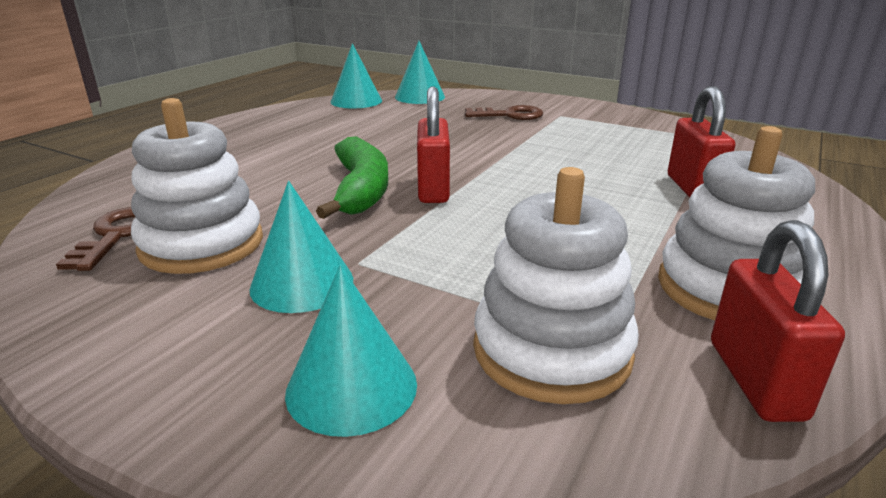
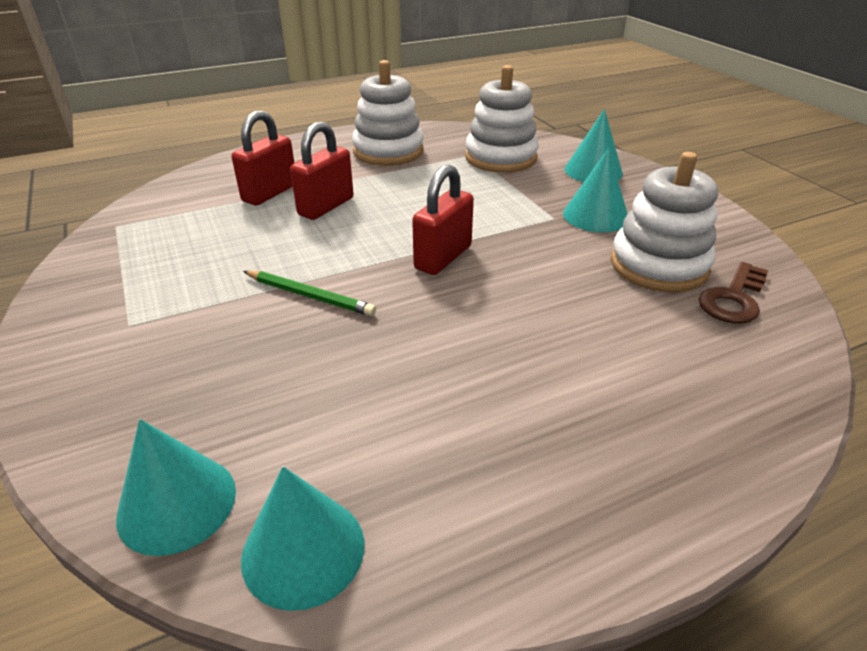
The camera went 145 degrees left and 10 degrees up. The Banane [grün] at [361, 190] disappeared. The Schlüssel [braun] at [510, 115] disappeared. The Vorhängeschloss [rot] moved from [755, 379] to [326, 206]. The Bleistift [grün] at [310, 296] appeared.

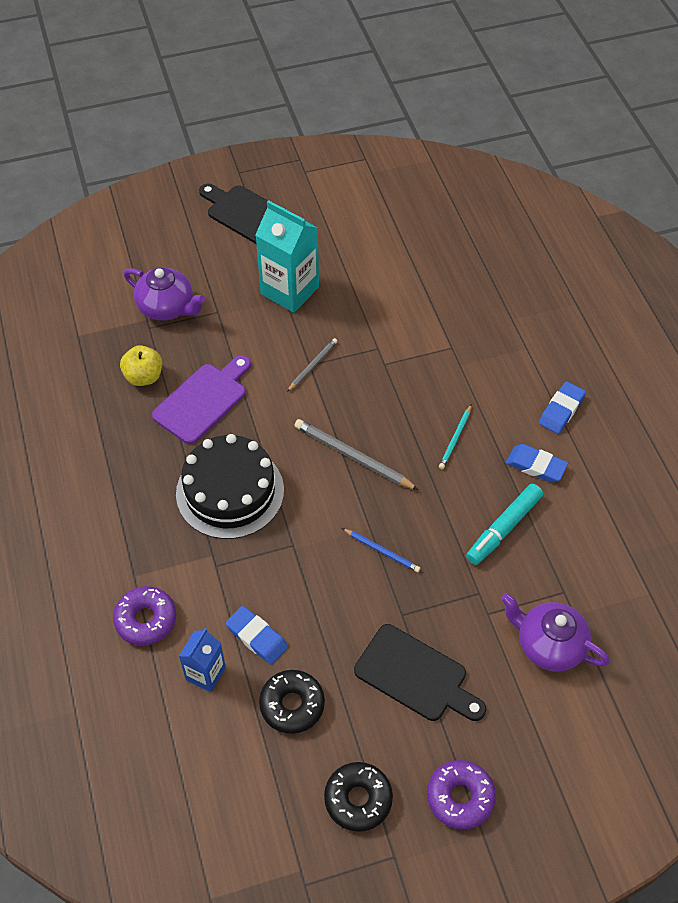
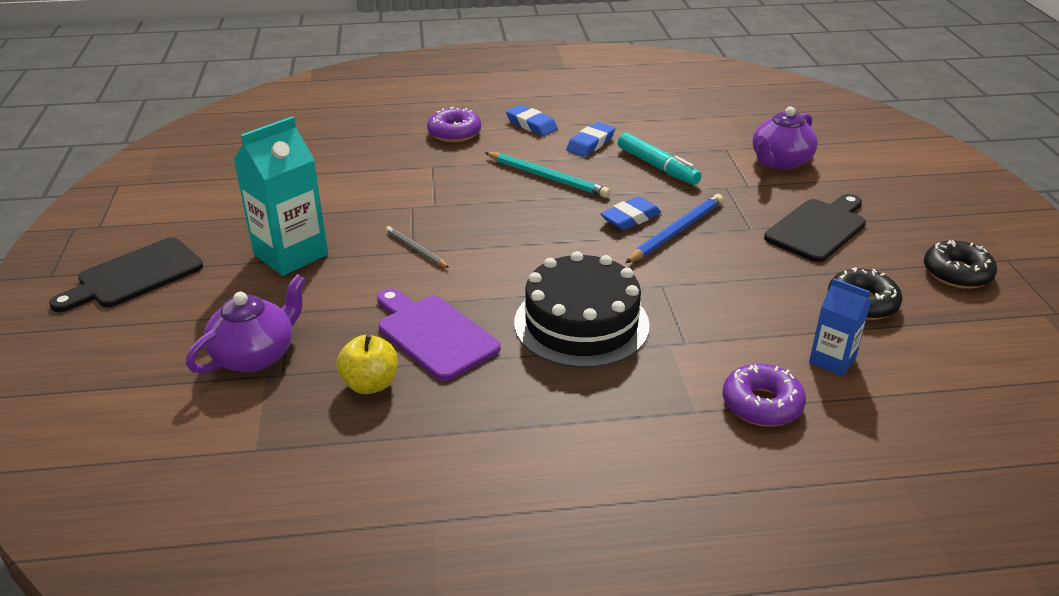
The camera went 80 degrees left and 20 degrees down. The Radiergummi [blau] moved from [257, 637] to [630, 218]. The Bleistift [grau] at [353, 457] disappeared. The Bleistift [blau] at [382, 551] changed to 1.70 times the size. The Donut [lila] moved from [460, 797] to [454, 133]. The Bleistift [türkis] at [455, 438] changed to 1.70 times the size.

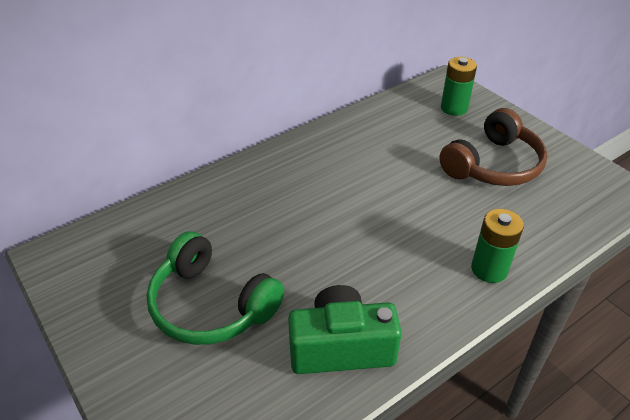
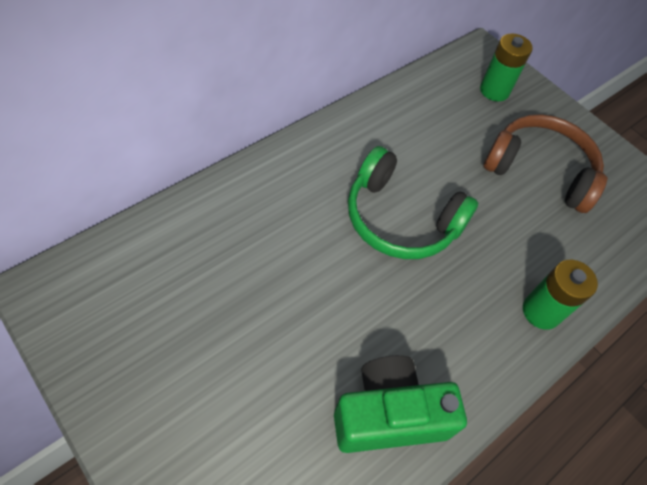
The camera went 10 degrees left and 15 degrees up. The Kopfhörer [grün] moved from [211, 304] to [401, 218]. The Kopfhörer [braun] at [493, 165] turned 105 degrees counterclockwise.

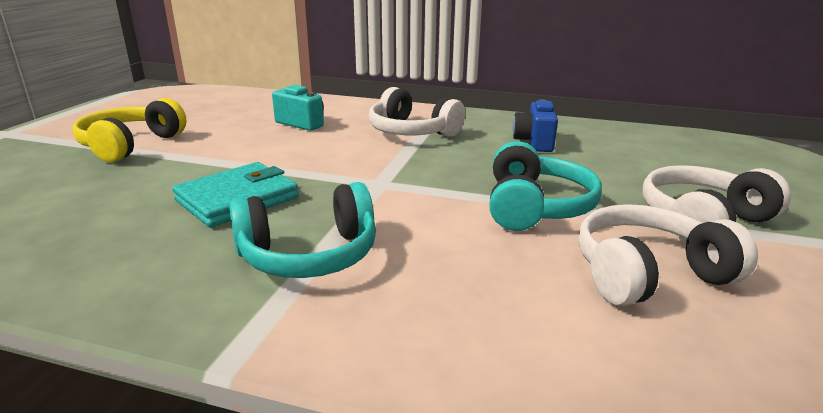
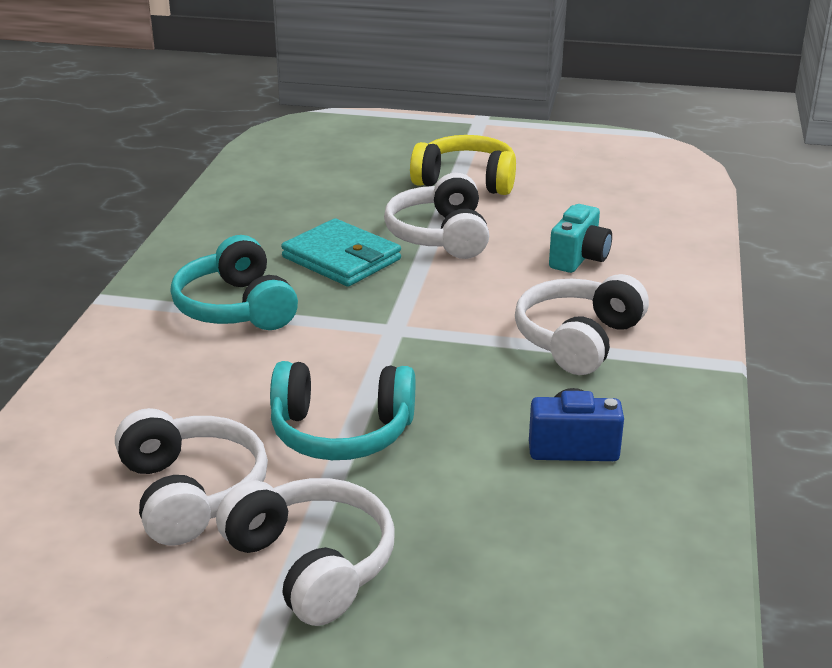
The camera went 85 degrees right and 5 degrees up. The Kopfhörer [weiß] at [440, 236] appeared.

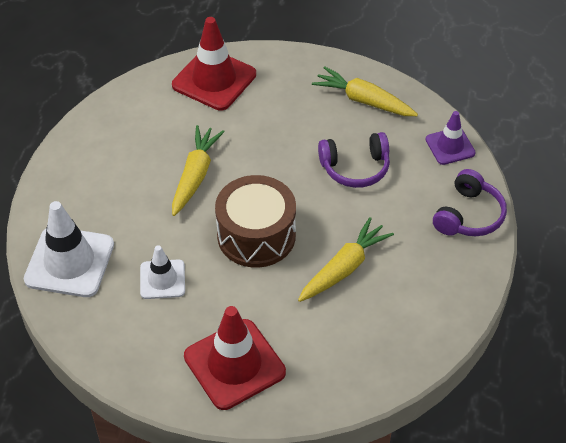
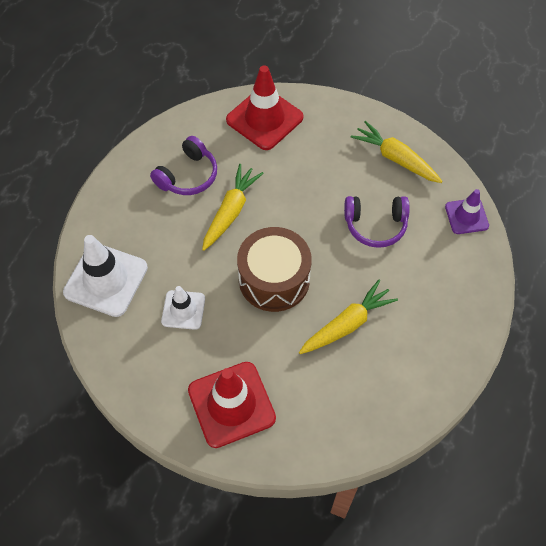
The camera went 10 degrees right and 10 degrees up. The Kopfhörer [lila] moved from [469, 215] to [188, 176].

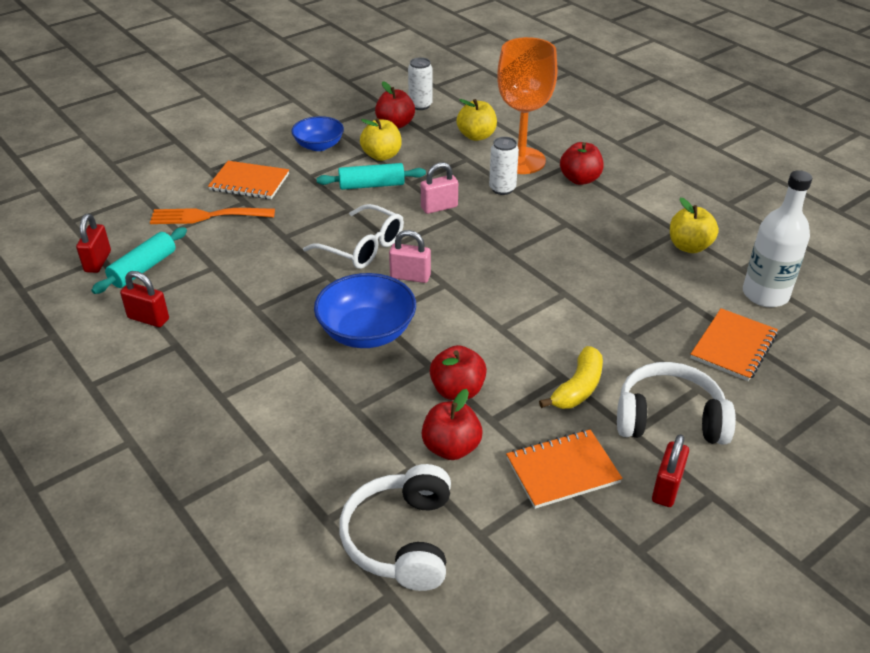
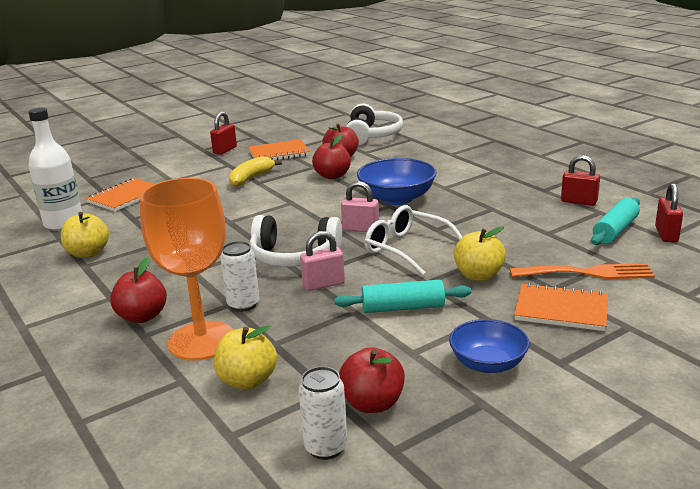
The camera went 175 degrees left and 15 degrees down. The Apfel [gelb] moved from [381, 155] to [478, 275]. The Kopfhörer [weiß] moved from [669, 419] to [294, 256].

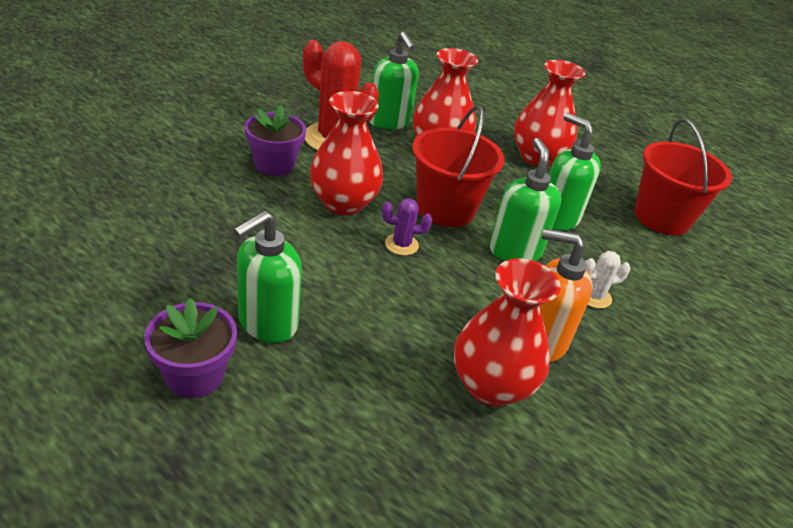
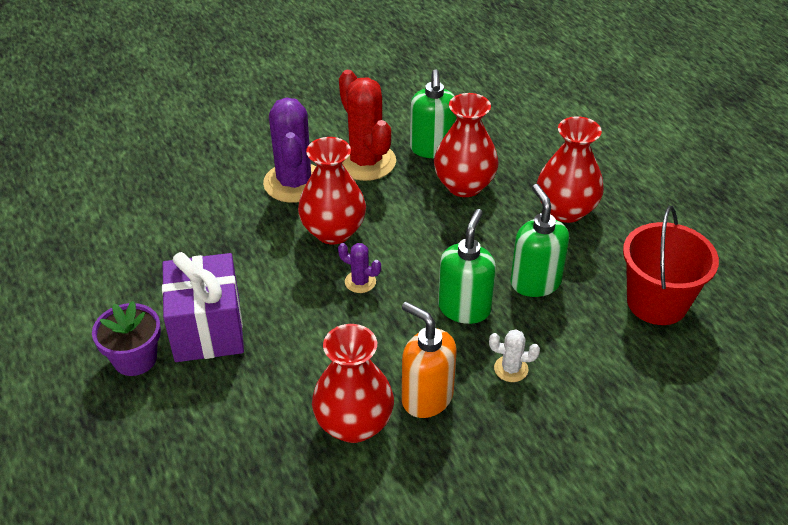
The camera went 30 degrees right and 5 degrees up. The Seifenspender [grün] at [267, 323] was replaced by the Geschenk [lila] at [208, 329]. The Blumentopf [lila] at [274, 165] was replaced by the Kaktus [lila] at [294, 183]. The Eimer [rot] at [445, 209] disappeared.

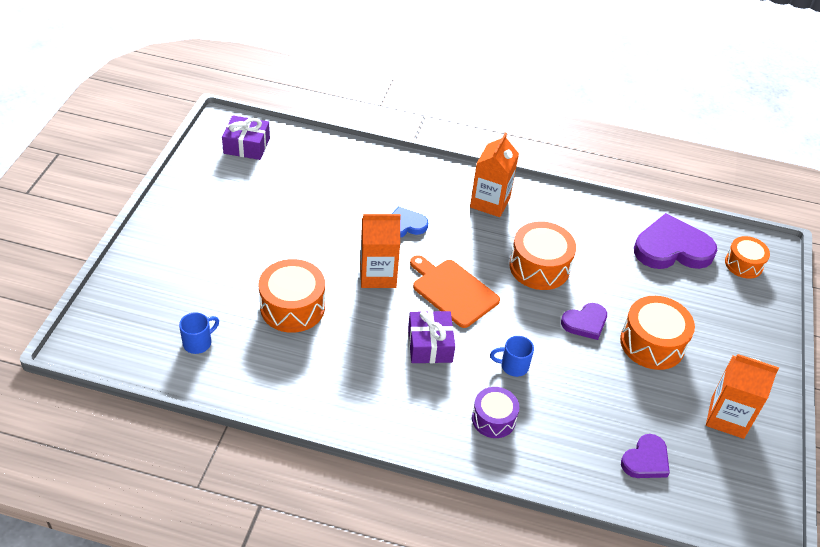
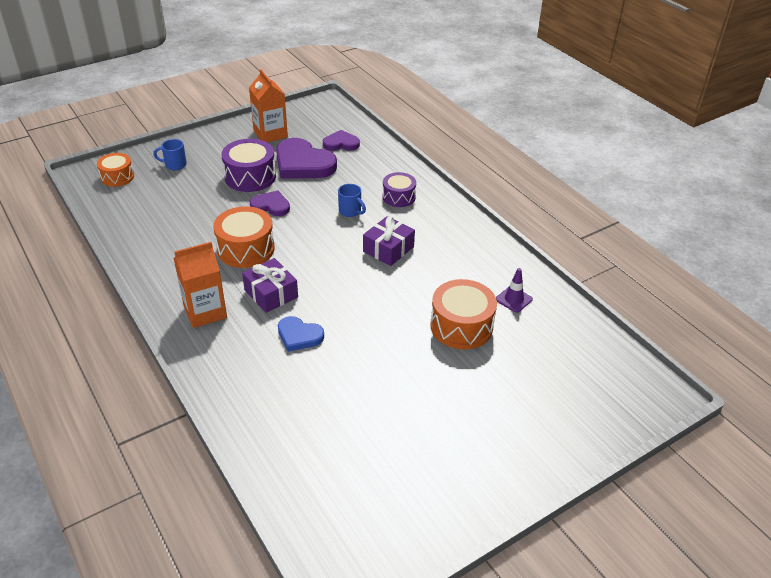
The camera went 135 degrees left and 5 degrees down. The Tasse [blau] moved from [198, 343] to [175, 165]. The Geschenk [lila] moved from [246, 146] to [271, 293]. The Getränkekarton [orange] at [378, 275] disappeared. The Schneidebrett [orange] at [453, 291] disappeared. The Trommel [orange] at [652, 343] became the Trommel [lila] at [250, 177]. The Herz [lila] moved from [672, 248] to [303, 164]. The Leitkegel [lila] at [513, 299] appeared.

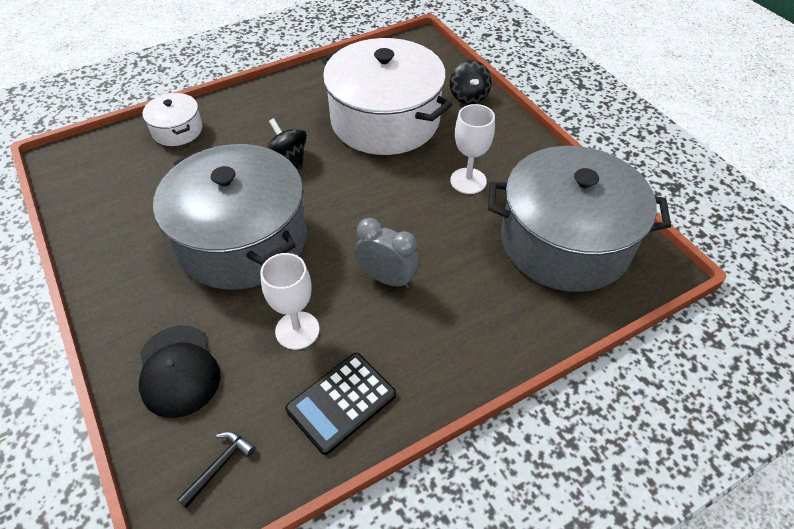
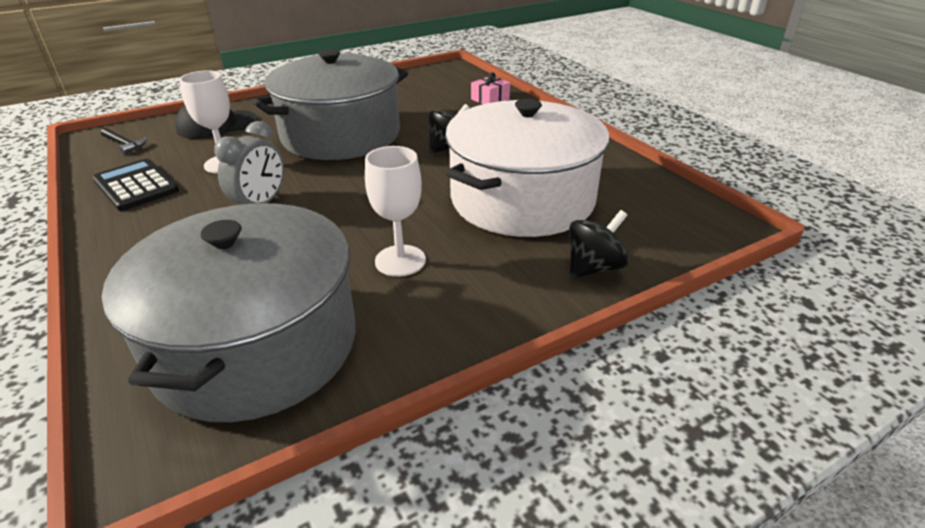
The camera went 90 degrees right and 15 degrees down. The Kochtopf [weiß] at [177, 130] was replaced by the Geschenk [rosa] at [490, 99]. The Kreisel [schwarz] at [468, 96] turned 150 degrees clockwise.

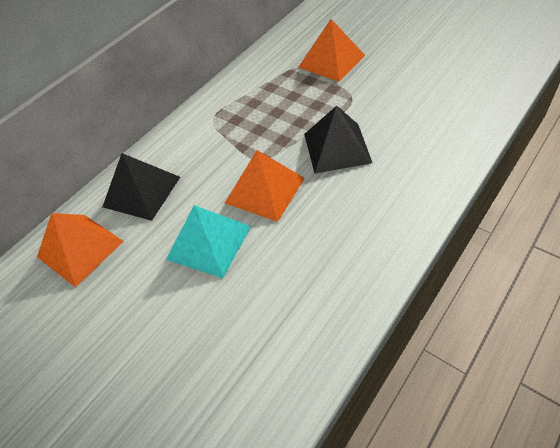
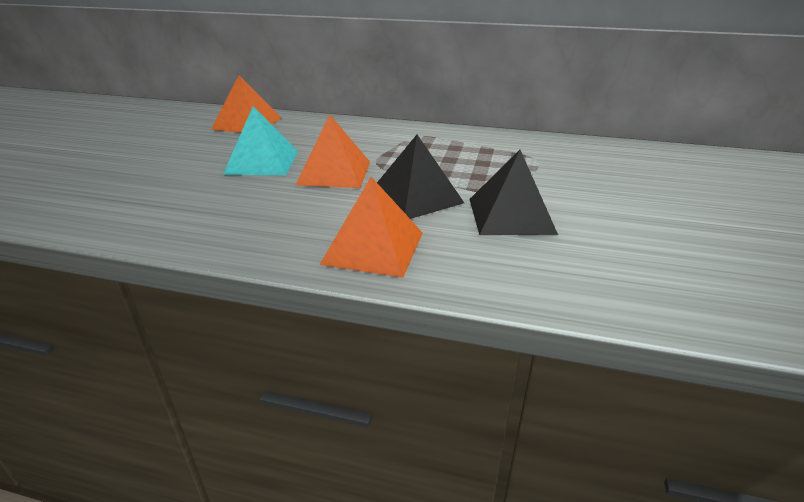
The camera went 60 degrees right and 20 degrees down. The Pyramide [schwarz] moved from [141, 192] to [510, 215]. The Pyramide [orange] moved from [331, 61] to [373, 248].

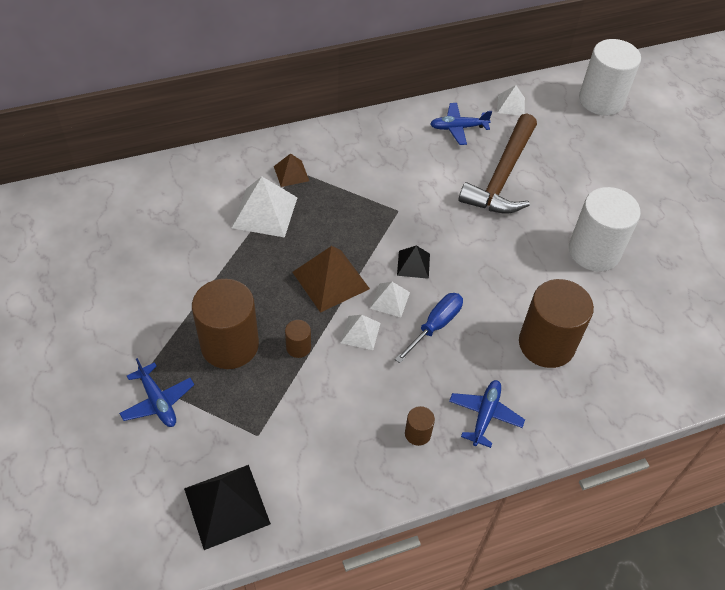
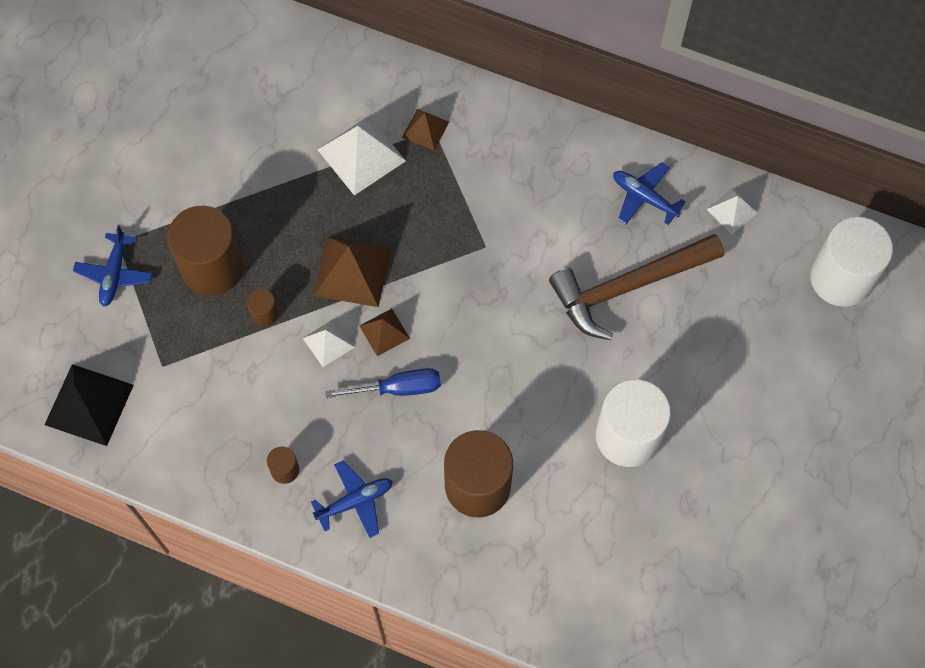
The camera went 45 degrees right and 15 degrees up. The Pyramide [weiß] at [389, 300] became the Pyramide [braun] at [384, 332]. The Pyramide [schwarz] at [413, 264] disappeared.

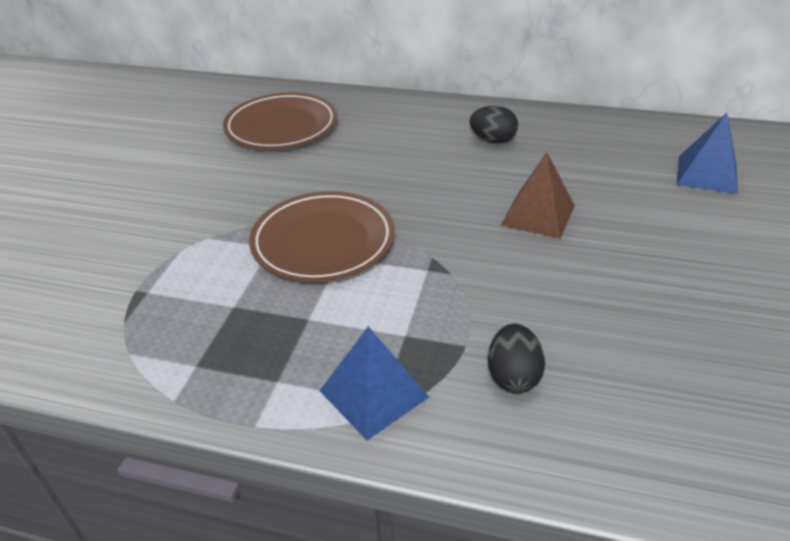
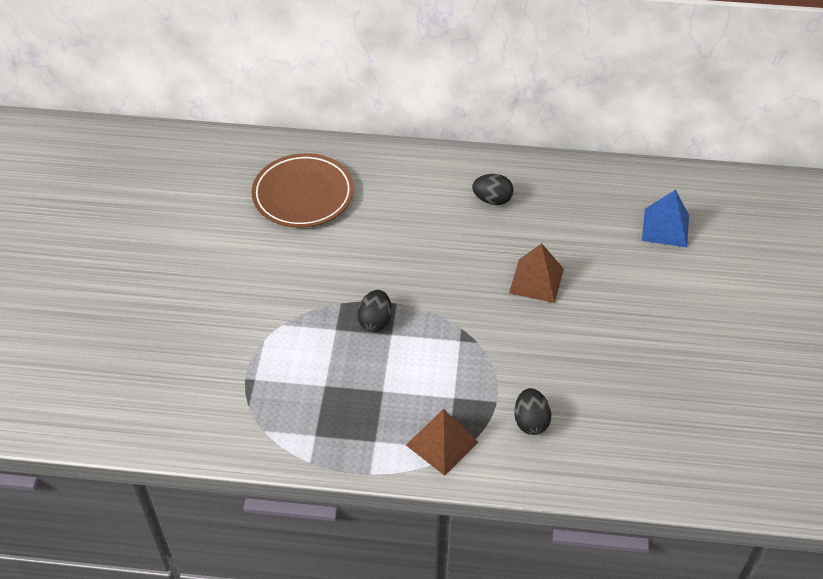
The camera went 10 degrees left and 10 degrees up. The Teller [braun] at [323, 242] was replaced by the Ei [schwarz] at [375, 321]. The Pyramide [blau] at [373, 393] became the Pyramide [braun] at [442, 443].

